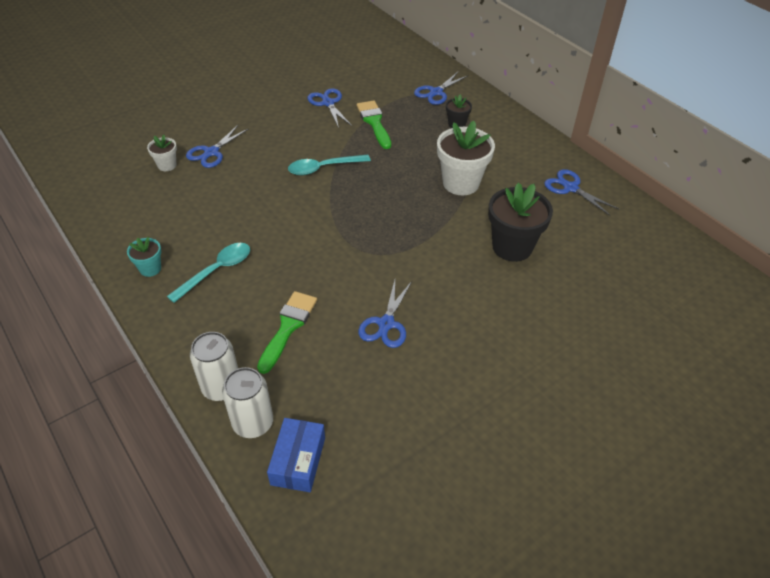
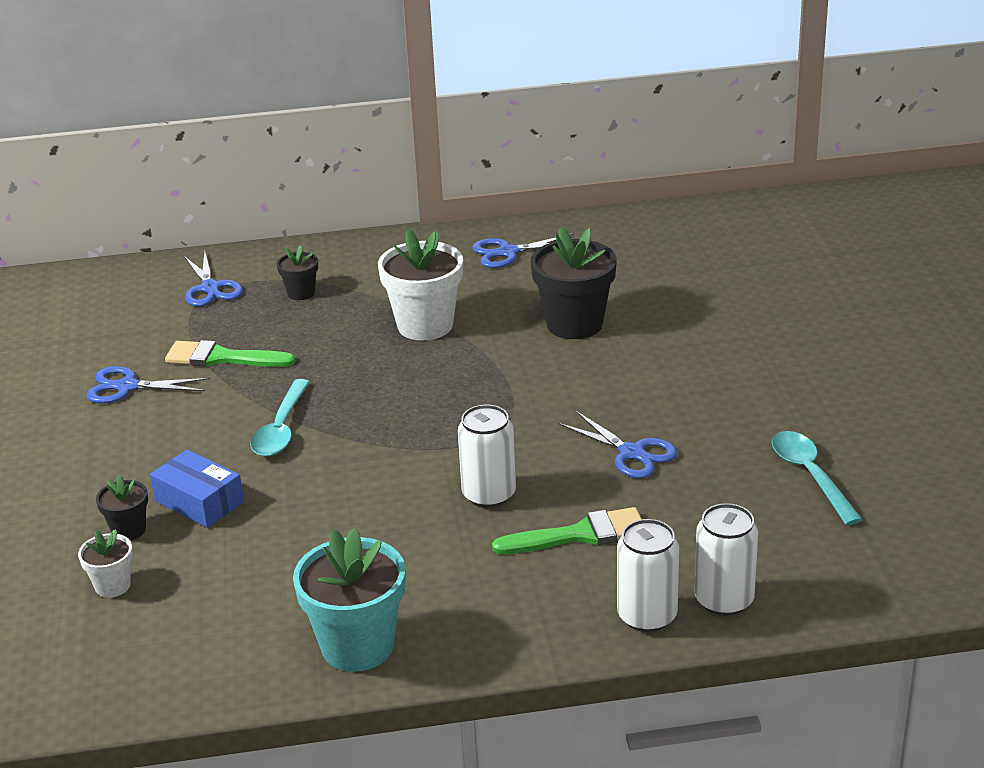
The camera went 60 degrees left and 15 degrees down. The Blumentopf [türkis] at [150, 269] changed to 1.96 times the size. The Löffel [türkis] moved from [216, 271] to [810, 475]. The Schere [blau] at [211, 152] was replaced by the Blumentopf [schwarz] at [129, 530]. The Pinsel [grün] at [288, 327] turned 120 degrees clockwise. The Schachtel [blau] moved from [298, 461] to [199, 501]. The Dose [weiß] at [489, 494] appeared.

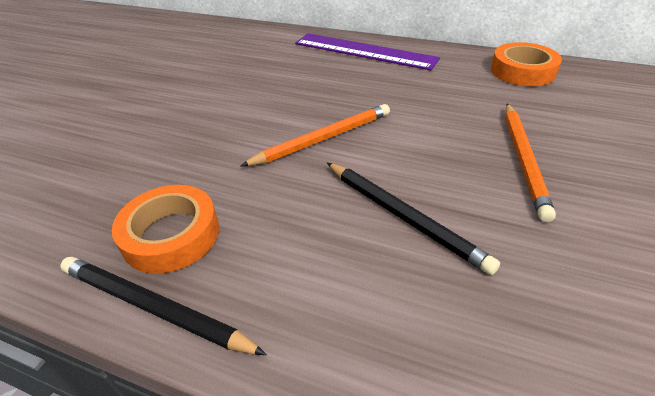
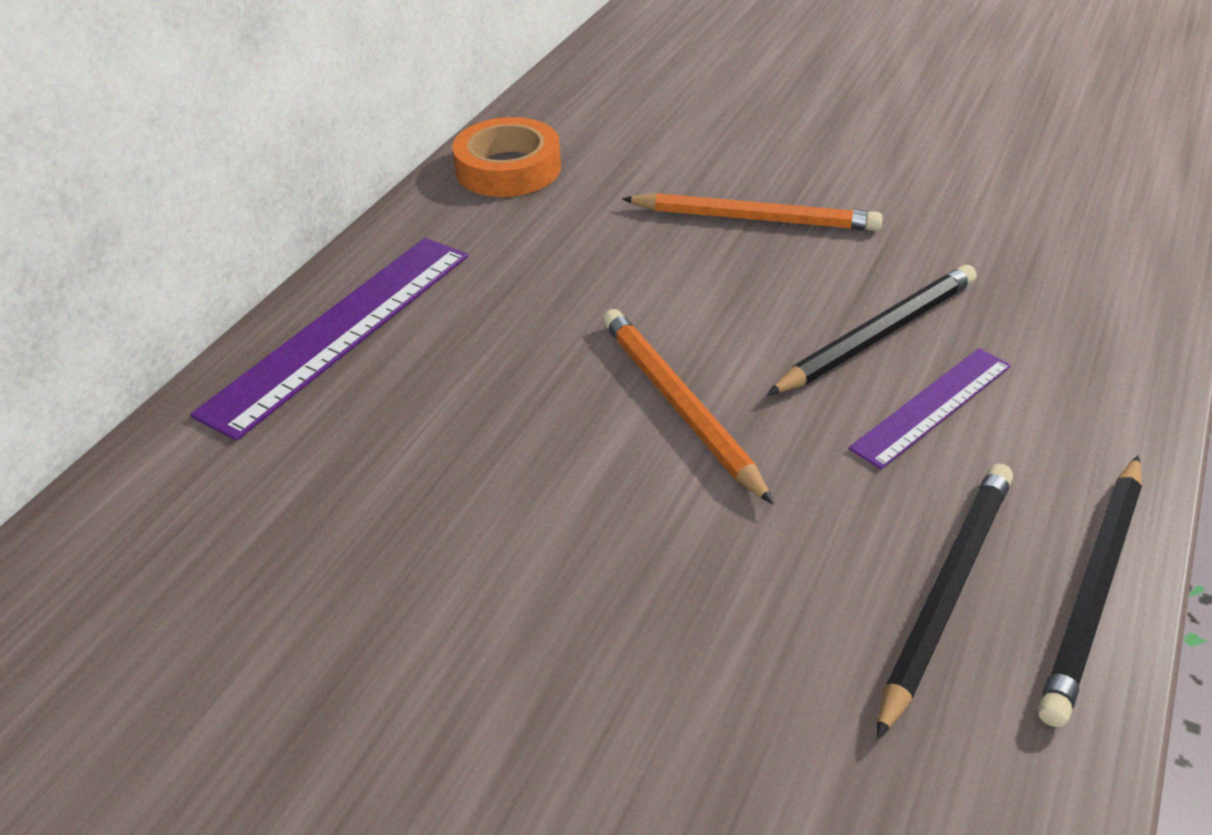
The camera went 85 degrees left and 0 degrees up. The Klebeband [orange] at [171, 235] was replaced by the Bleistift [schwarz] at [946, 593]. The Lineal [lila] at [931, 406] appeared.

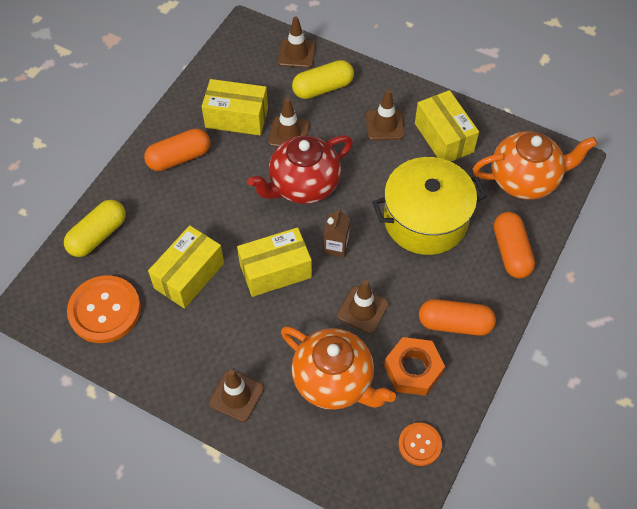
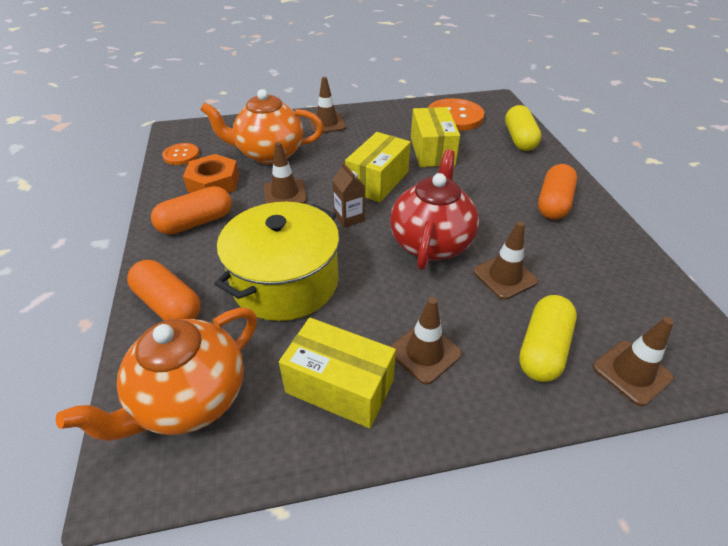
The camera went 140 degrees right and 15 degrees down. The Schachtel [gelb] at [236, 117] disappeared.

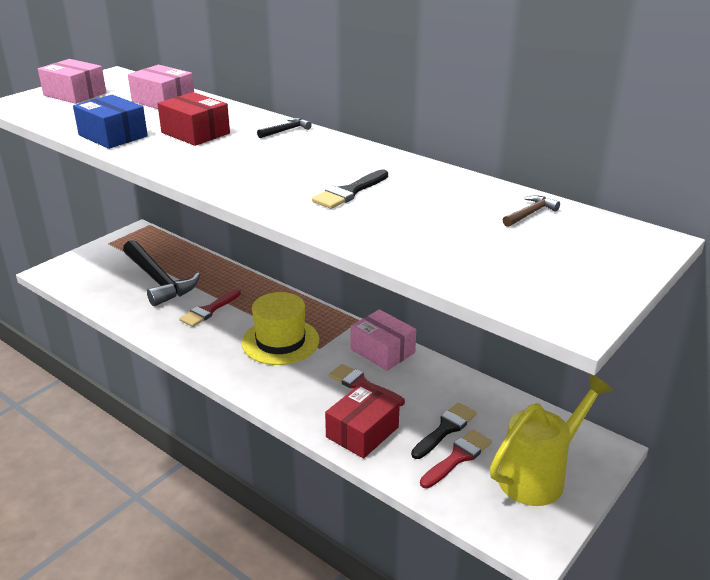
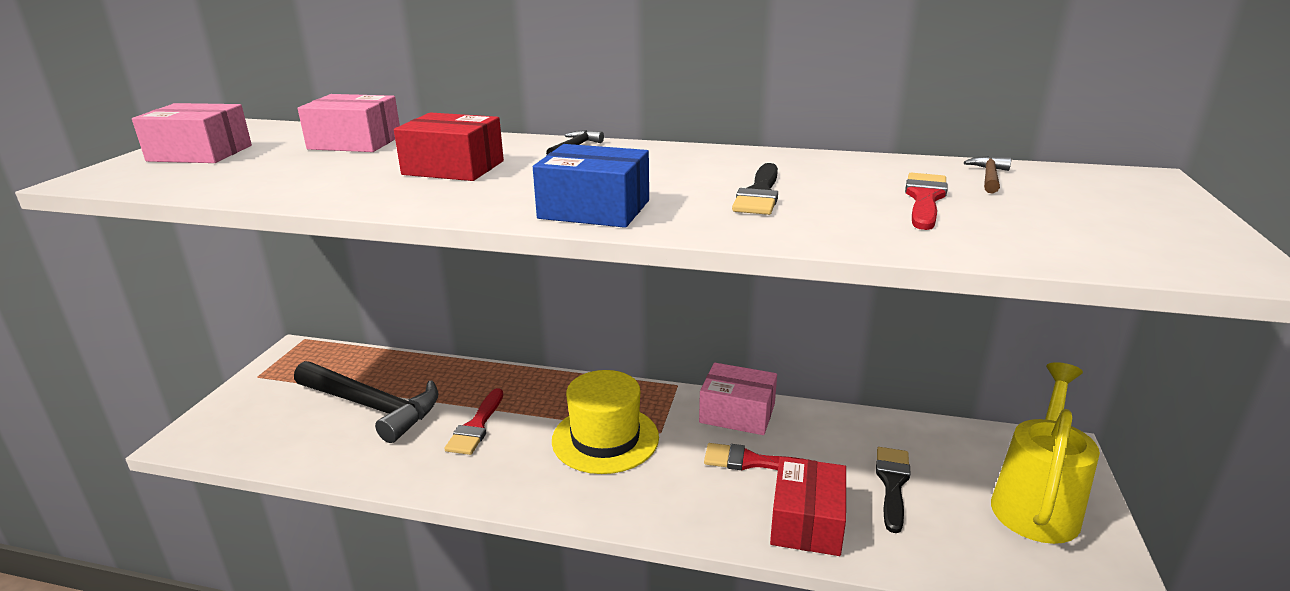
The camera went 25 degrees left and 5 degrees down. The Schachtel [blau] moved from [113, 136] to [594, 209]. The Pinsel [rot] moved from [458, 457] to [924, 199].

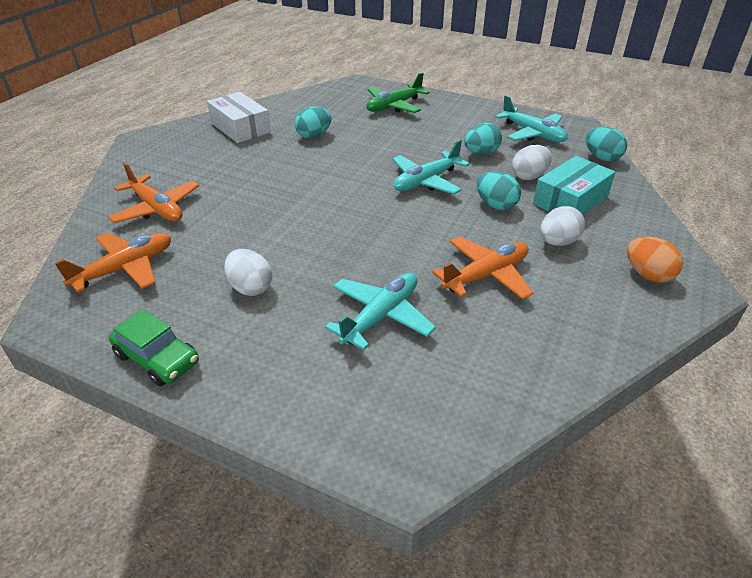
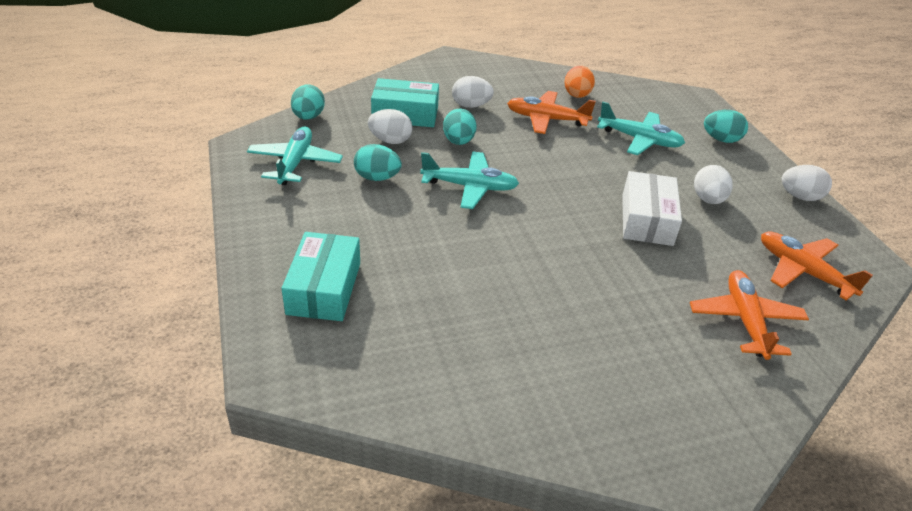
The camera went 135 degrees left and 0 degrees up. The Flugzeug [orange] at [125, 269] turned 45 degrees clockwise. The Auto [grün] at [157, 358] was replaced by the Ei [weiß] at [800, 197]. The Schachtel [weiß] moved from [240, 128] to [646, 219]. The Ei [türkis] moved from [314, 136] to [721, 139]. The Flugzeug [türkis] at [381, 316] turned 150 degrees counterclockwise. The Flugzeug [grün] at [394, 106] was replaced by the Schachtel [türkis] at [324, 288]. The Ei [orange] moved from [647, 275] to [577, 96].

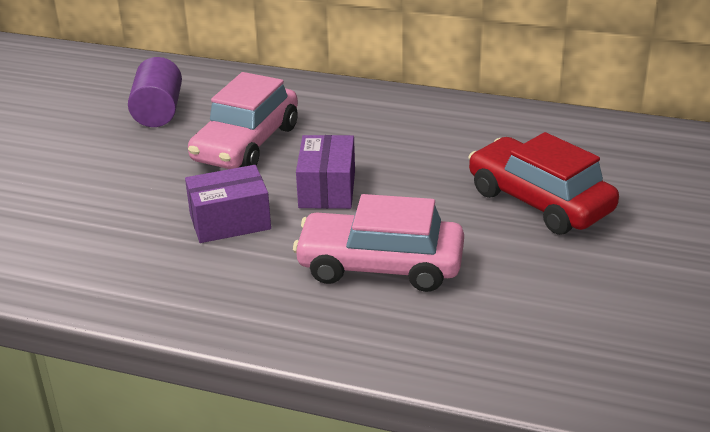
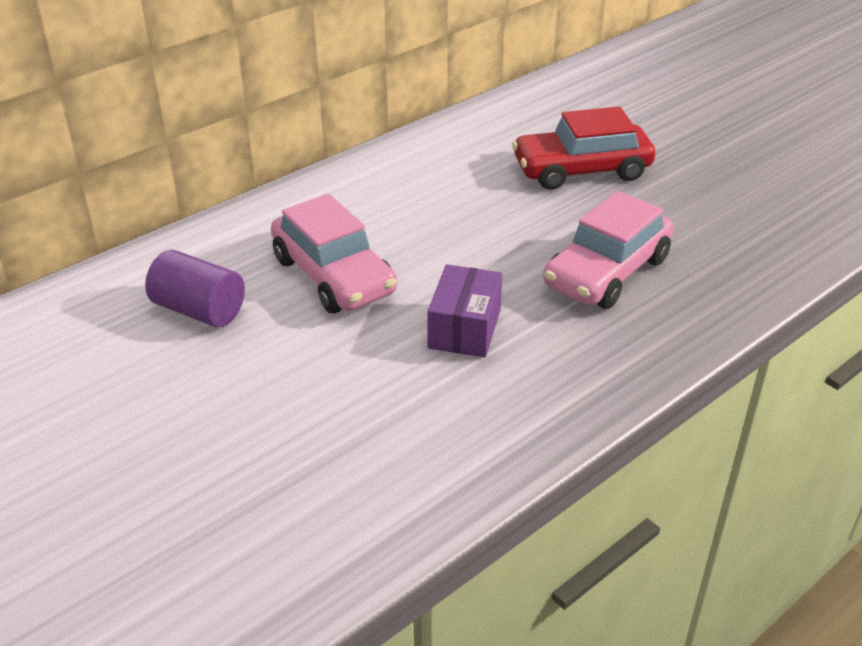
The camera went 60 degrees left and 5 degrees up. The Schachtel [lila] at [327, 189] disappeared.

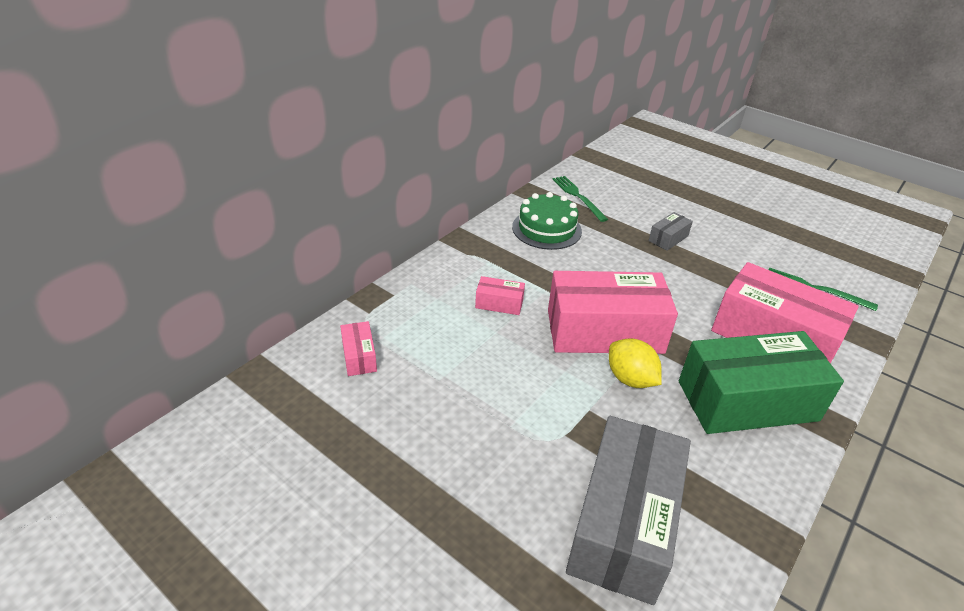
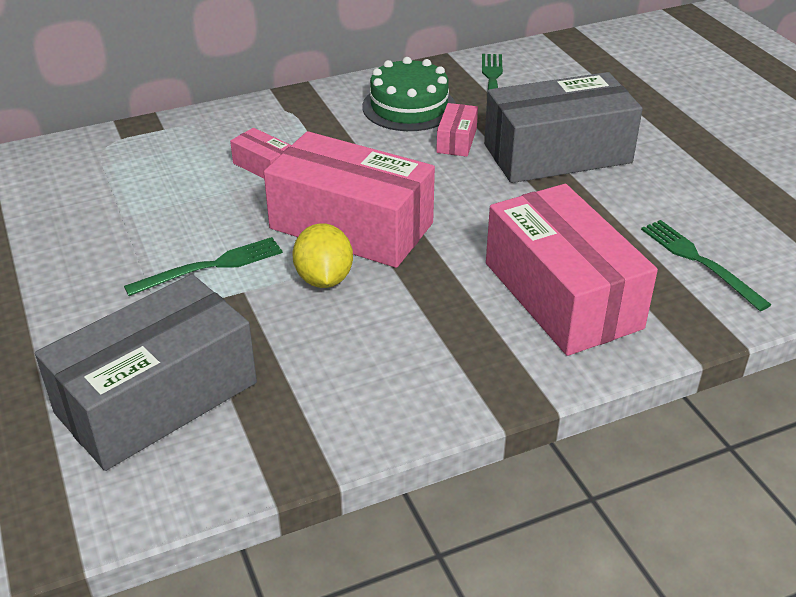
The camera went 30 degrees right and 0 degrees up. The Schachtel [rosa] moved from [359, 356] to [456, 140]. The Schachtel [grau] at [668, 238] changed to 2.35 times the size. The Schachtel [grün] at [747, 401] disappeared. The Gabel [grün] at [211, 267] appeared.

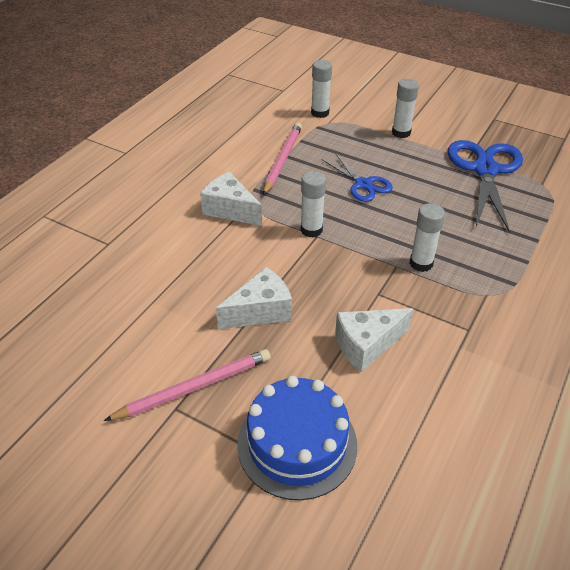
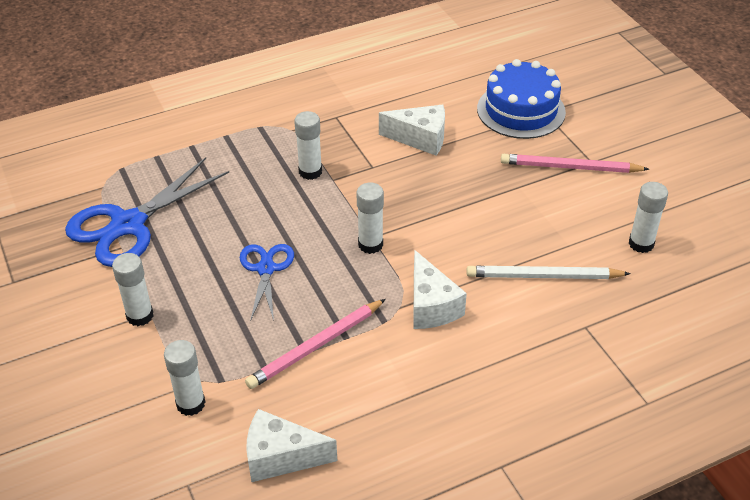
The camera went 145 degrees left and 0 degrees up. The Käse [weiß] moved from [260, 311] to [281, 457]. The Bleistift [weiß] at [544, 276] appeared. The Klebestift [weiß] at [641, 244] appeared.

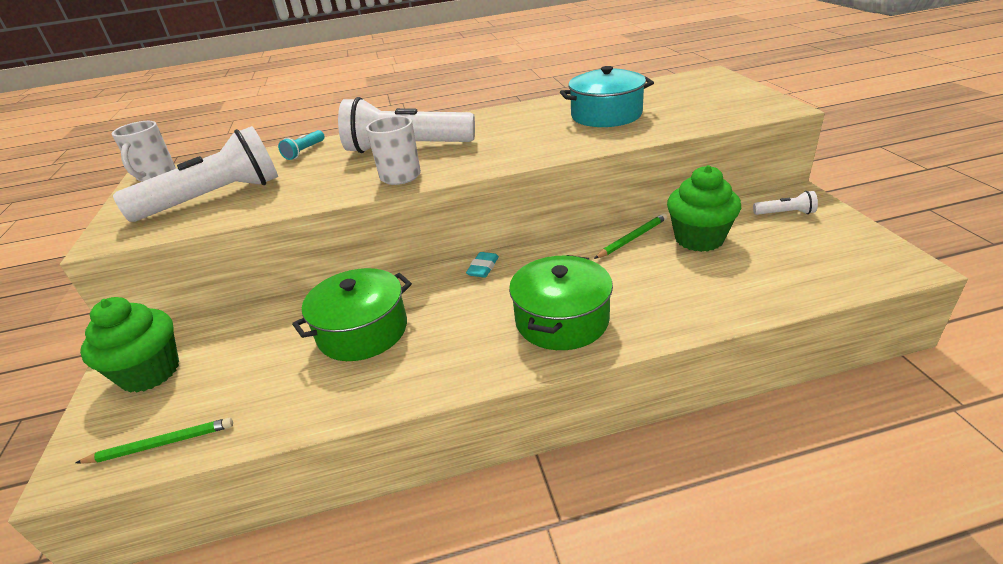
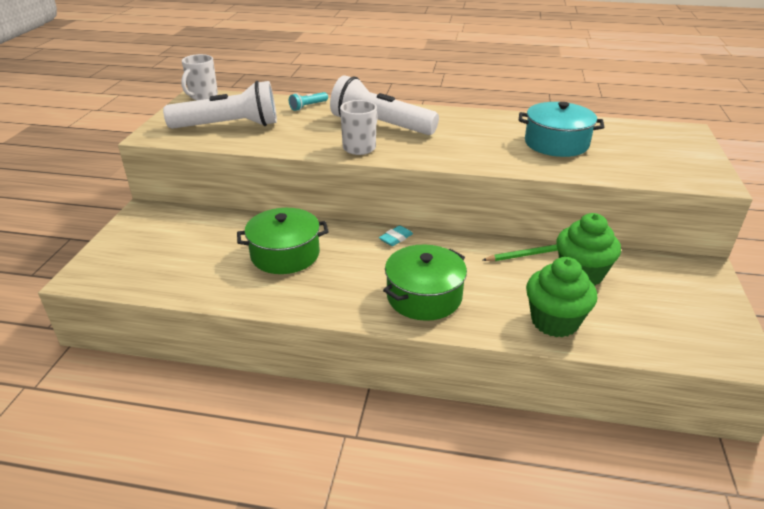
The camera went 20 degrees right and 0 degrees up. The Bleistift [grün] at [161, 444] disappeared. The Muffin [grün] moved from [150, 372] to [554, 321]. The Taschenlampe [weiß] at [785, 213] disappeared.

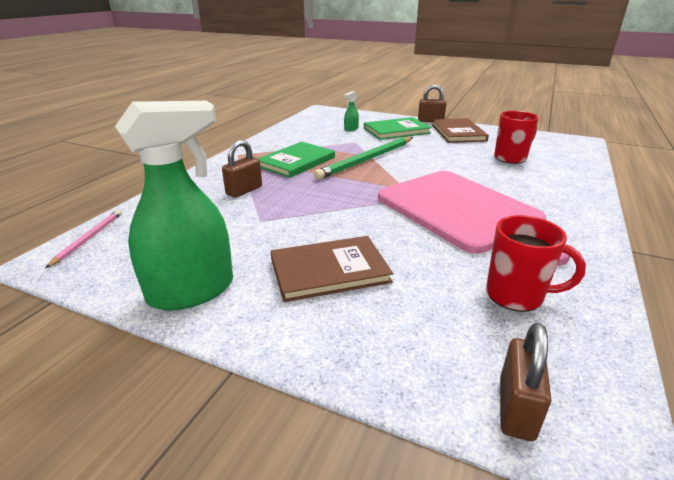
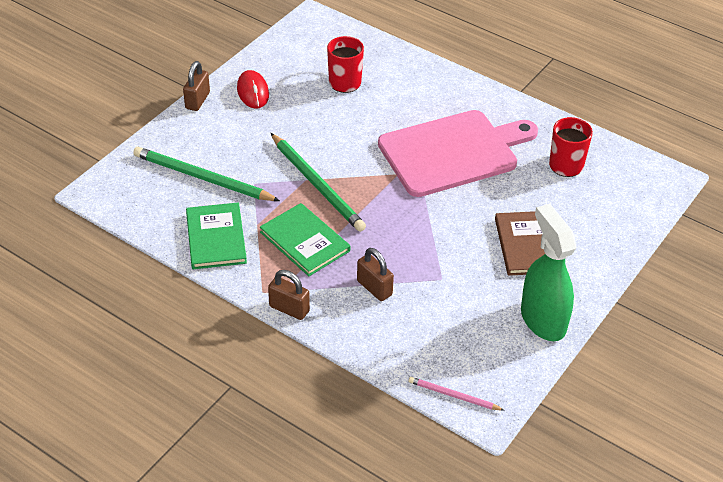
The camera went 80 degrees left and 15 degrees up. The Sprühflasche [grün] at [351, 129] was replaced by the Bleistift [grün] at [202, 178]. The Buch [grün] moved from [396, 130] to [216, 238]. The Buch [braun] at [458, 133] was replaced by the Computermaus [rot] at [253, 92]. The Vorhängeschloss [braun] moved from [516, 408] to [289, 309].

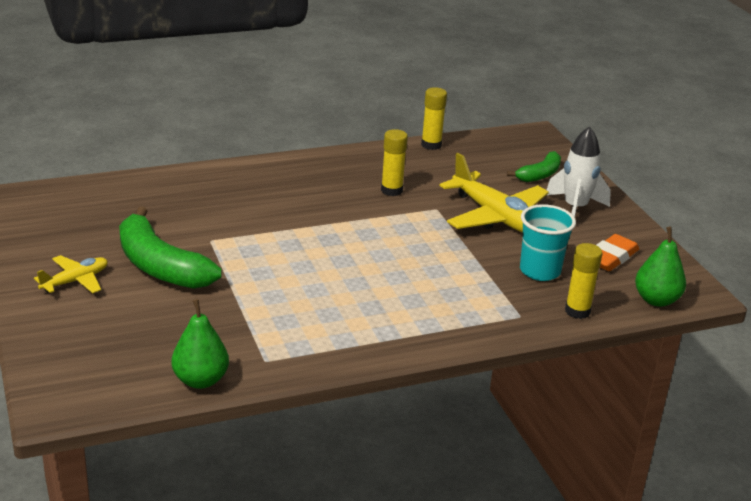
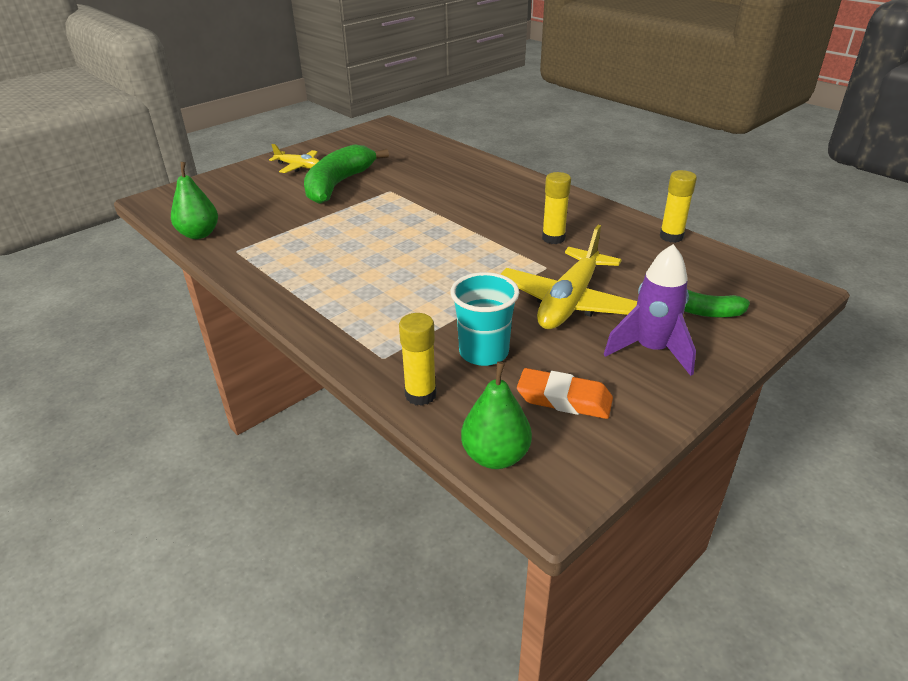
The camera went 70 degrees right and 5 degrees up. The Rakete [weiß] at [575, 209] became the Rakete [lila] at [651, 350].

